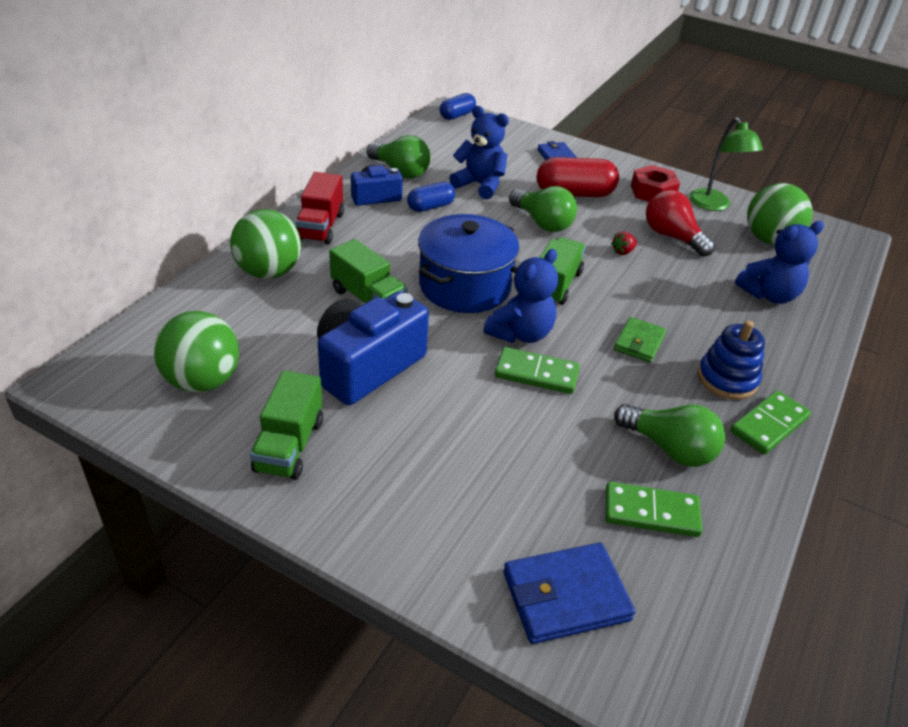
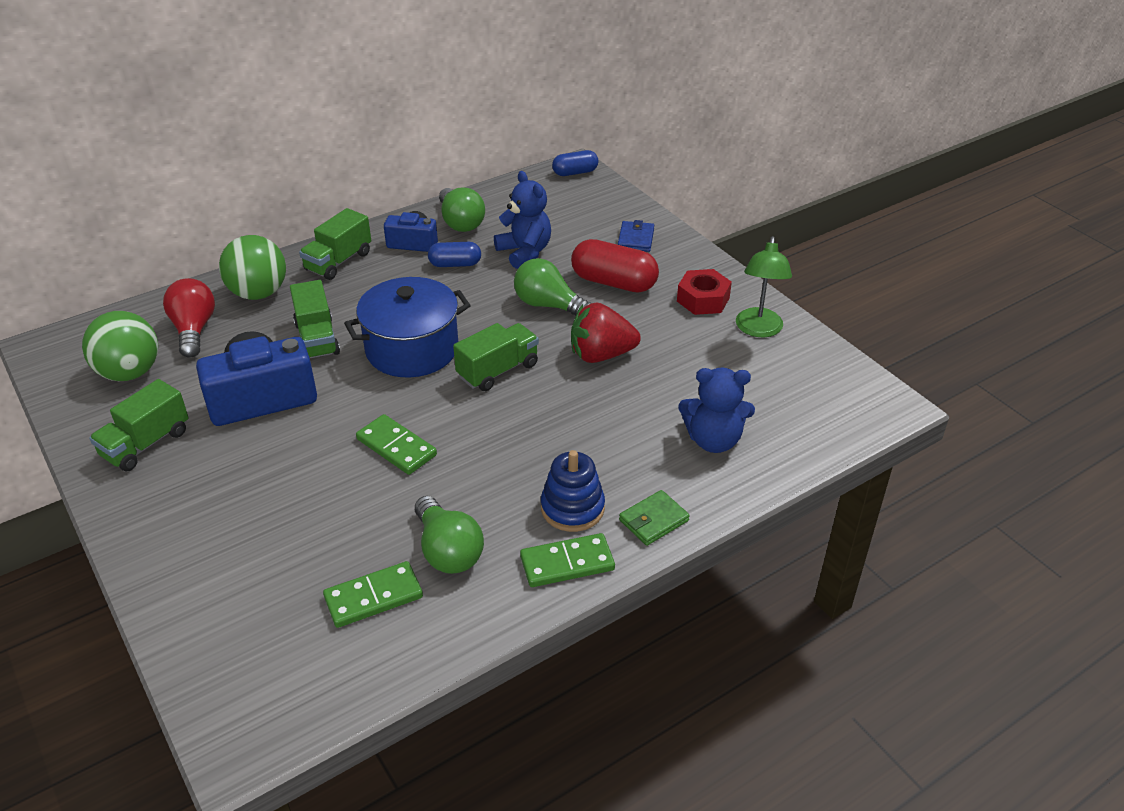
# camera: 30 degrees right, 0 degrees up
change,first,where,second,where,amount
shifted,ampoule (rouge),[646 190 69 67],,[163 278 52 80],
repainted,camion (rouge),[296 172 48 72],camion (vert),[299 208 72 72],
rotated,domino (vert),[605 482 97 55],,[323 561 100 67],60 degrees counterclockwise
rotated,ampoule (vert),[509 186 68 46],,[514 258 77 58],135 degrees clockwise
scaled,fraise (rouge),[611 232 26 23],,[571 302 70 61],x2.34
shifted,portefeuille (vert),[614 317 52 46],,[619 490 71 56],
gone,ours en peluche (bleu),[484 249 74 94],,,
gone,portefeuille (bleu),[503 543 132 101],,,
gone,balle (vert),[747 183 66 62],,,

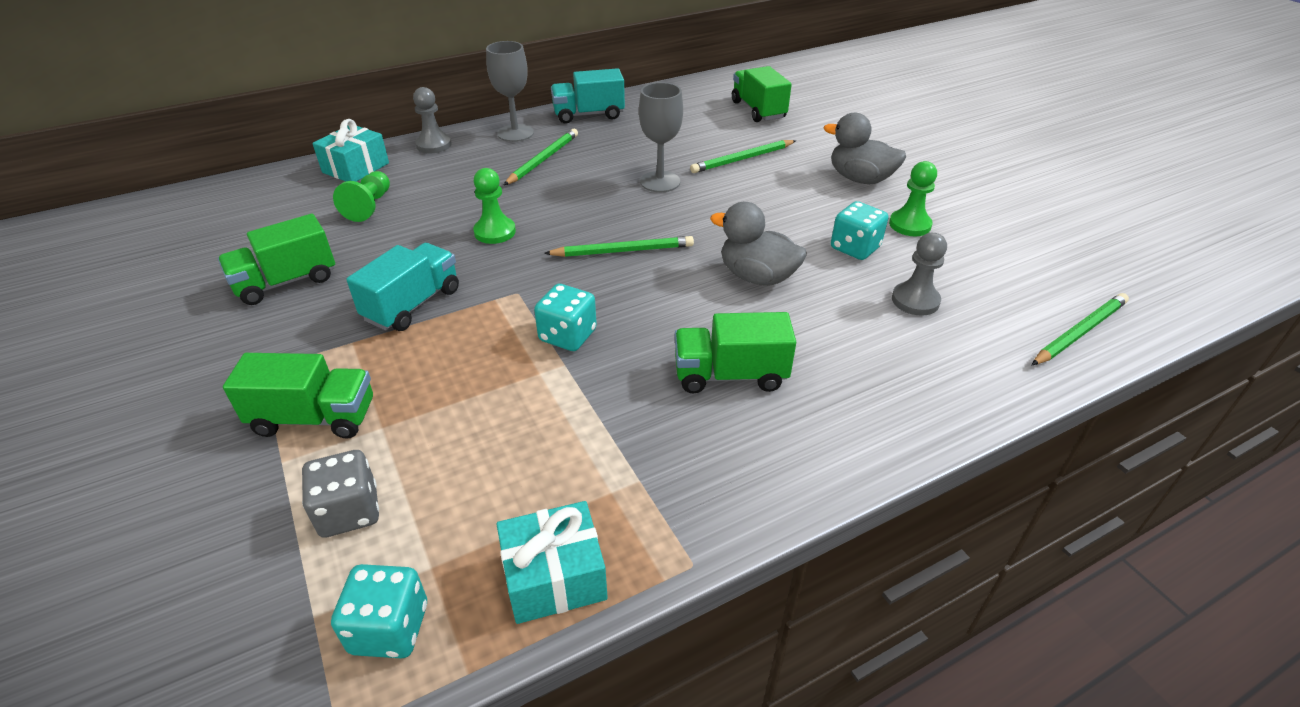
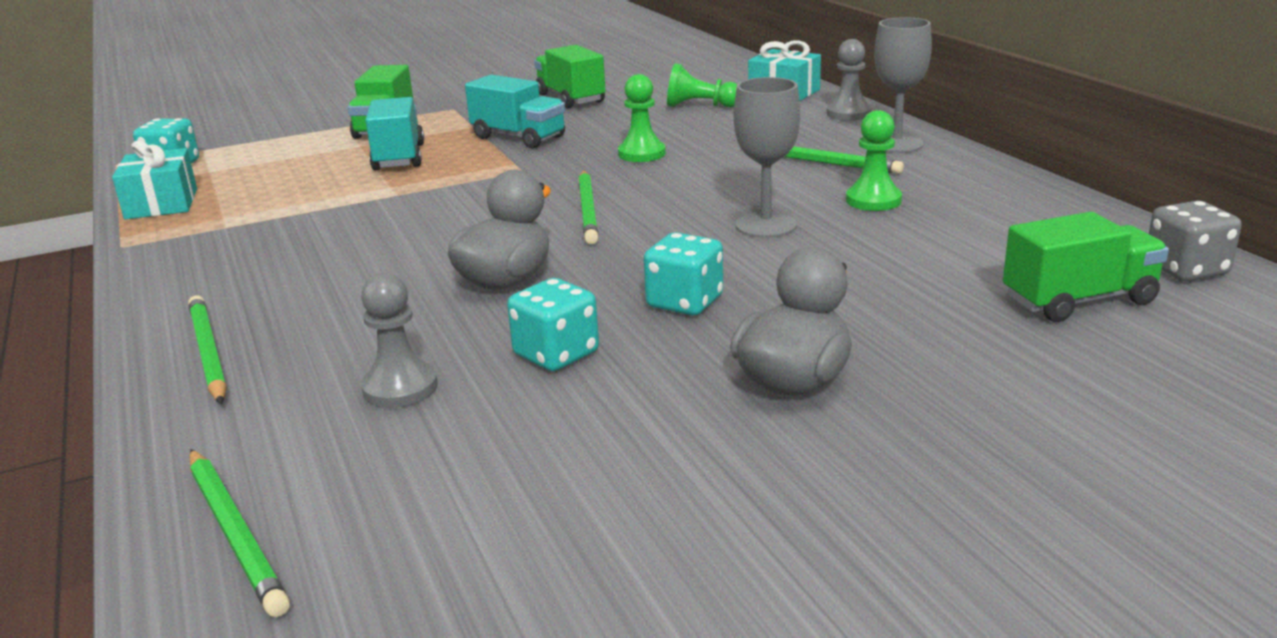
# camera: 95 degrees right, 15 degrees down
change,first,where,second,where,amount
shifted,crayon (vert),[690 140 106 33],,[188 296 39 108],
shifted,camion (turquoise),[551 68 74 56],,[365 97 59 73],
shifted,dé (turquoise),[534 284 63 67],,[644 232 79 83],
shifted,pion (vert),[889 161 48 75],,[846 110 56 101],
shifted,dé (gris),[302 450 77 88],,[1149 201 93 80],
gone,camion (vert),[675 312 121 82],,,

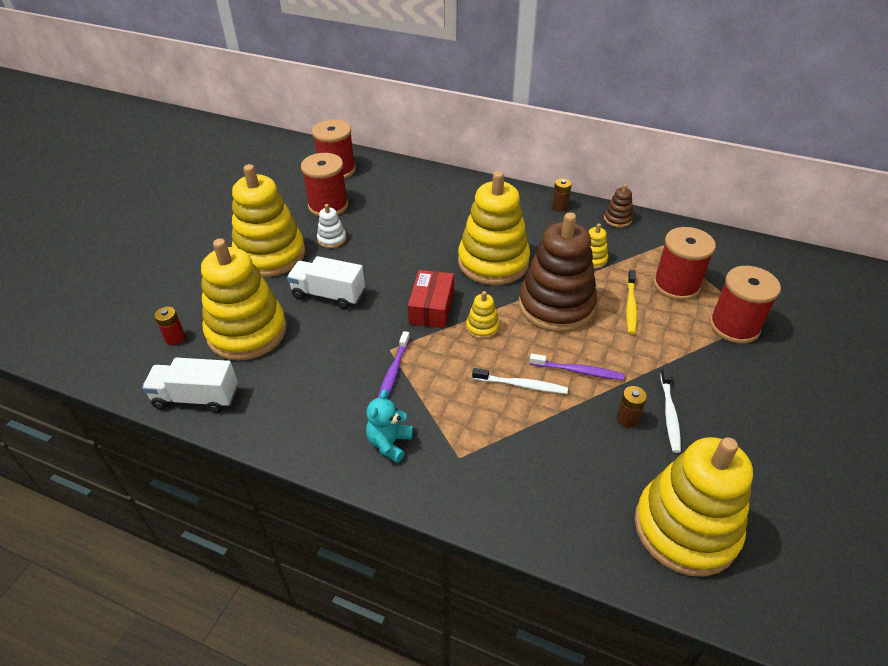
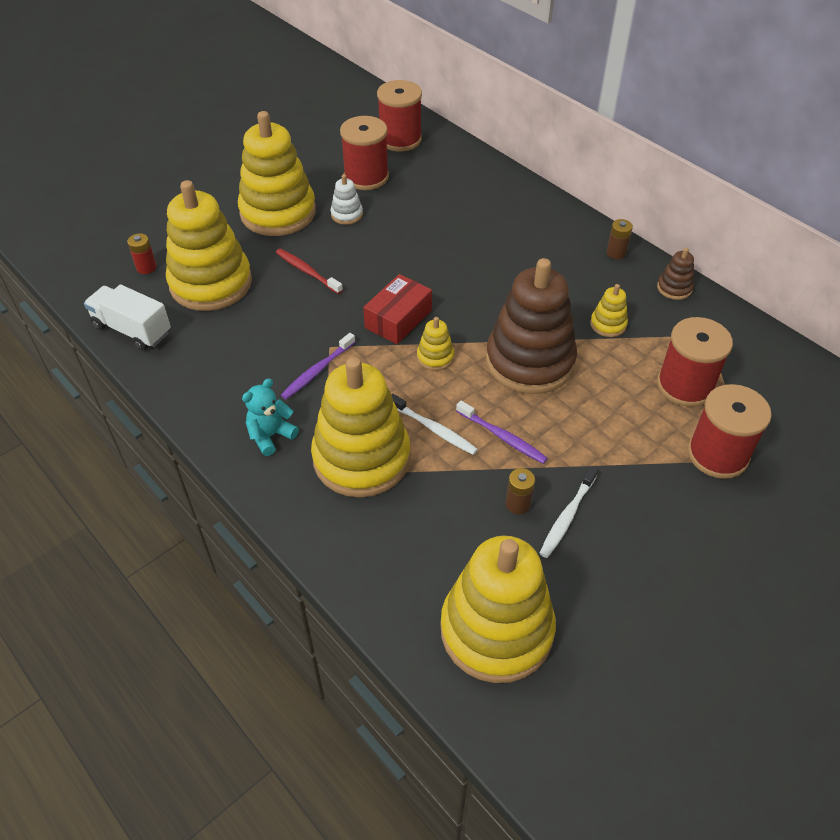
# camera: 25 degrees right, 5 degrees up
change,first,where,second,where,amount
swapped,camion (blanc),[287 256 78 53],brosse à dents (rouge),[276 249 67 45],
shifted,jouet à empiler (jaune),[458 171 72 114],,[311 357 99 141],
gone,brosse à dents (jaune),[626 270 11 64],,,

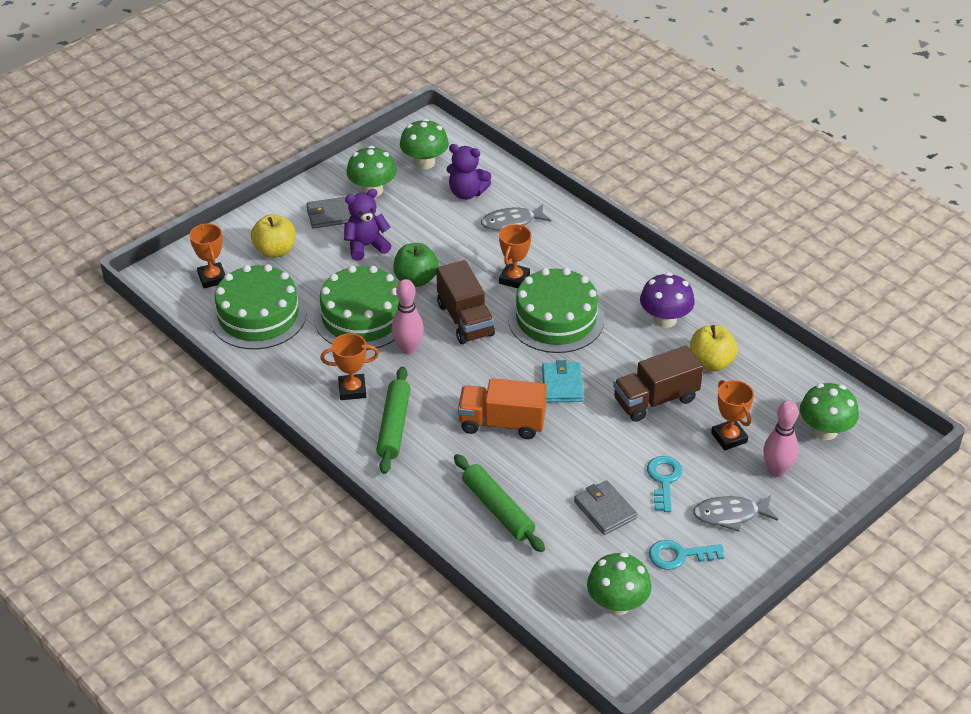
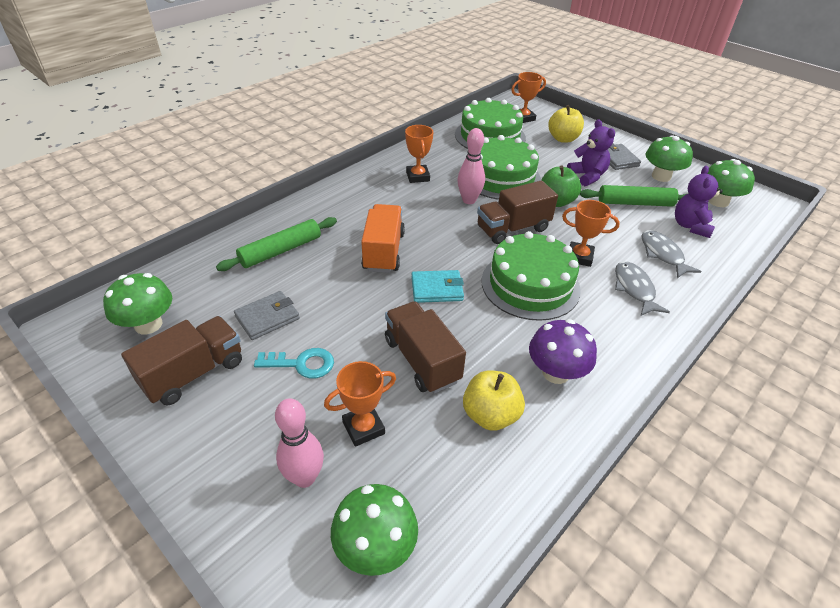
# camera: 85 degrees right, 0 degrees up
change,first,where,second,where,amount
swapped,clé (turquoise),[649 540 75 30],camion (marron),[121 316 121 90],
shifted,rouleau à pâtisserie (vert),[376 367 35 107],,[580 185 109 22],
shifted,poisson (gris),[693 495 85 37],,[615 261 55 55],

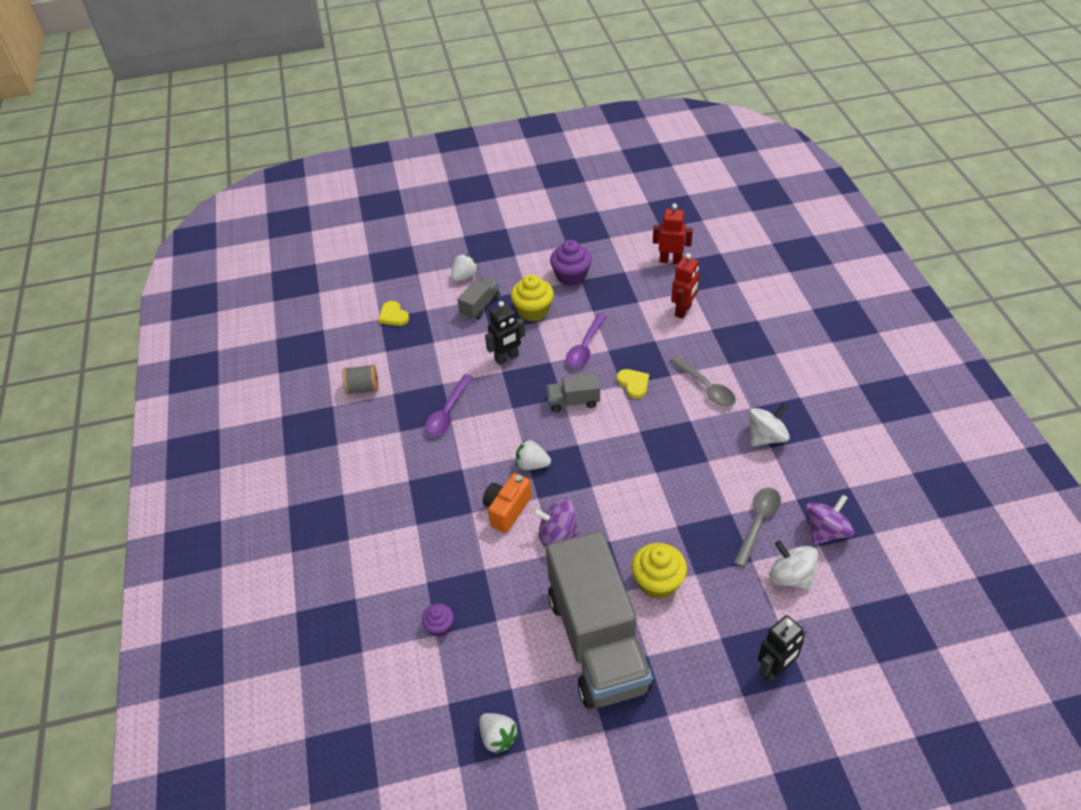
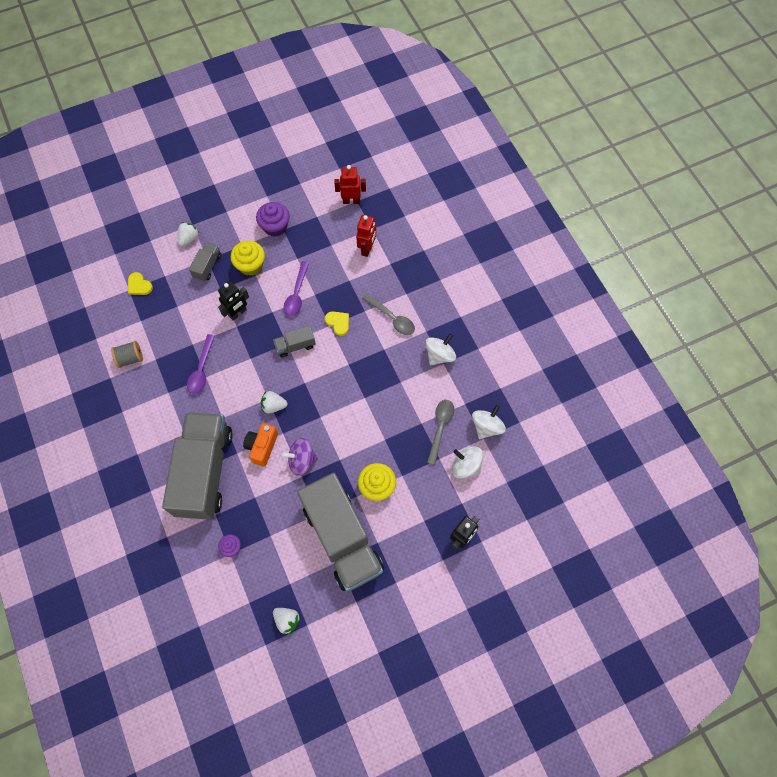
# camera: 15 degrees left, 20 degrees up
change,first,where,second,where,amount
new,,,camion (gris),[162 412 71 108],
repainted,toupie (violet),[806 494 48 51],toupie (blanc),[472 405 34 34],

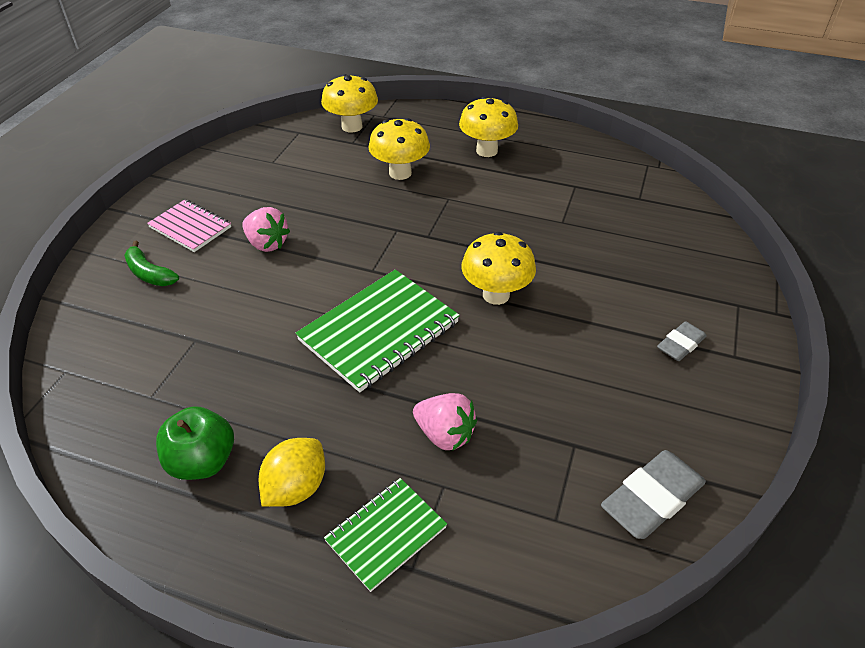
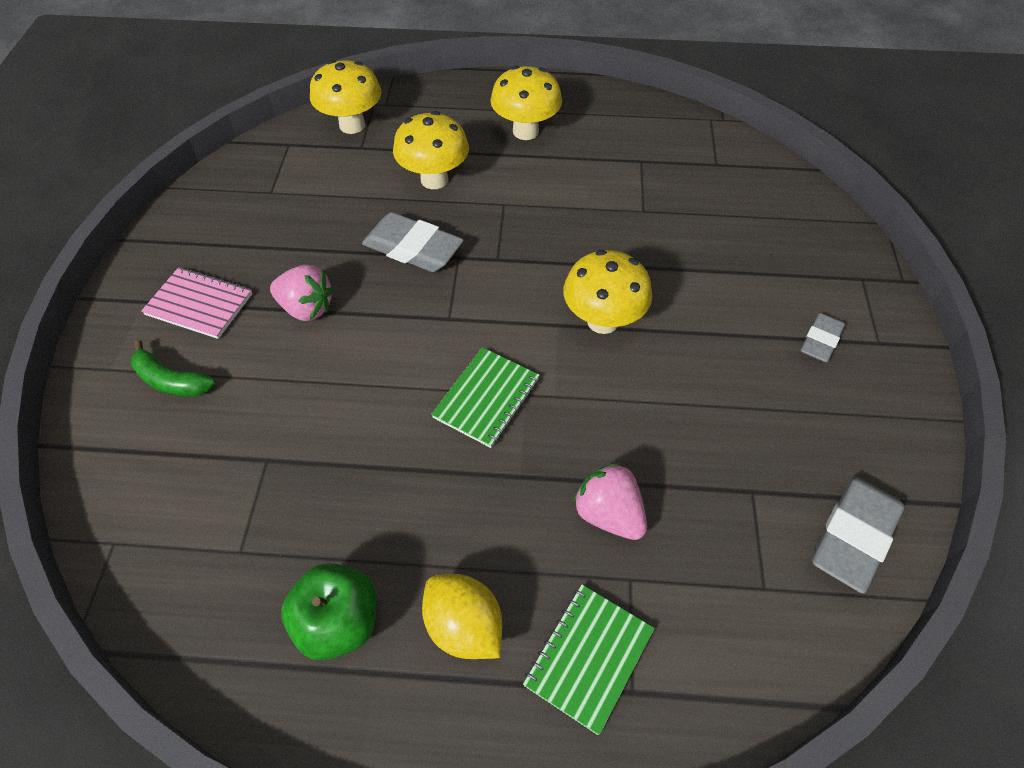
# camera: 15 degrees left, 10 degrees up
change,first,where,second,where,amount
new,,,gomme (gris),[362 212 102 60],
rotated,citron (jaune),[258 438 67 69],,[422 574 80 85],60 degrees counterclockwise
scaled,carnet (vert),[295 269 165 123],,[431 347 109 101],x0.59
rotated,fraise (rose),[413 393 64 58],,[573 463 74 77],150 degrees counterclockwise

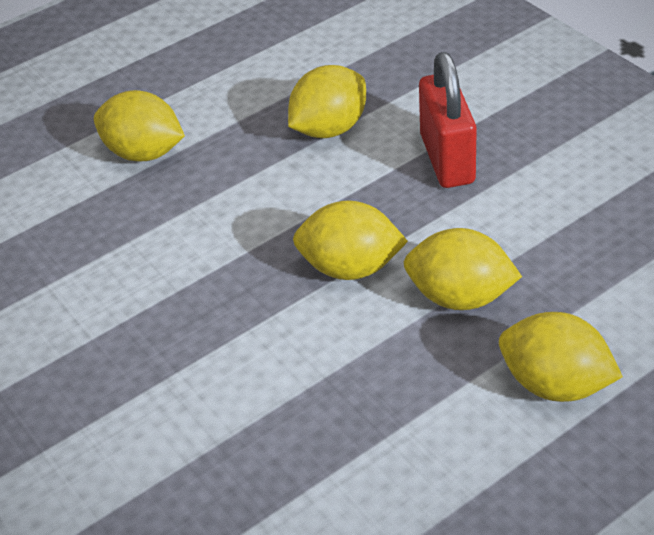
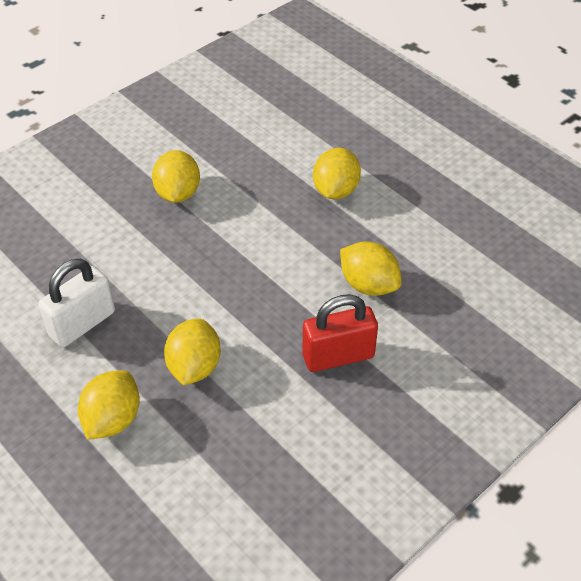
# camera: 80 degrees right, 5 degrees up
change,first,where,second,where,amount
new,,,cadenas (blanc),[38 259 77 88],
shifted,citron (jaune),[293 201 115 79],,[152 150 48 53],

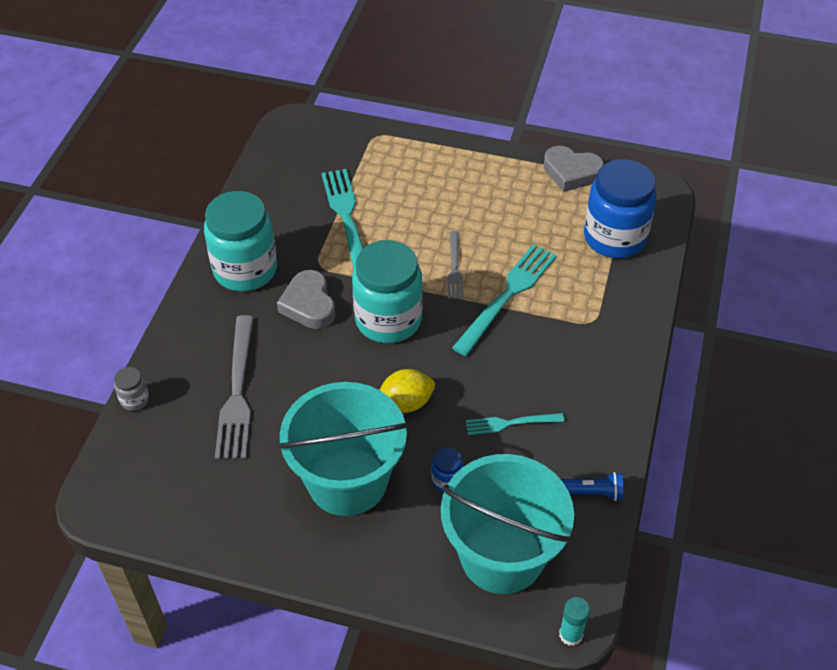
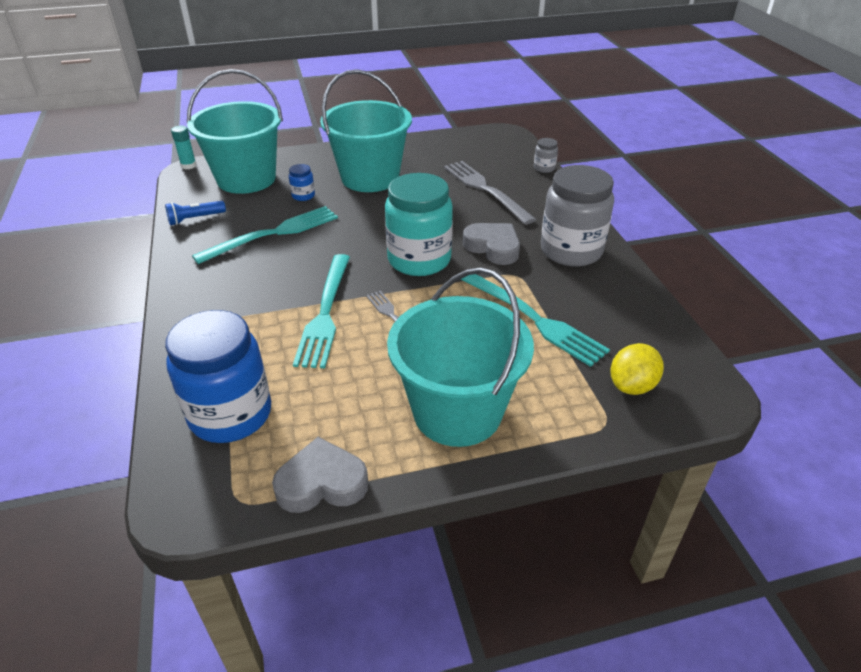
# camera: 150 degrees right, 10 degrees down
change,first,where,second,where,amount
scaled,fourchette (turquoise),[466 413 99 22],,[192 206 146 58],x1.80
new,,,seau (turquoise),[387 267 147 180],
repainted,bocal (turquoise),[204 191 73 101],bocal (gris),[541 165 73 102],
shifted,citron (jaune),[380 369 55 44],,[610 343 54 52],

